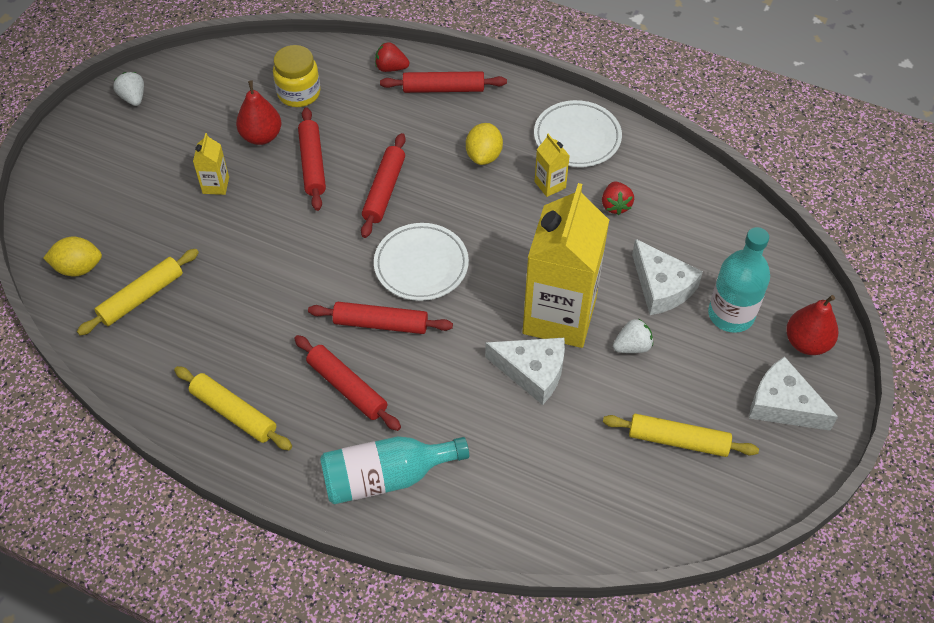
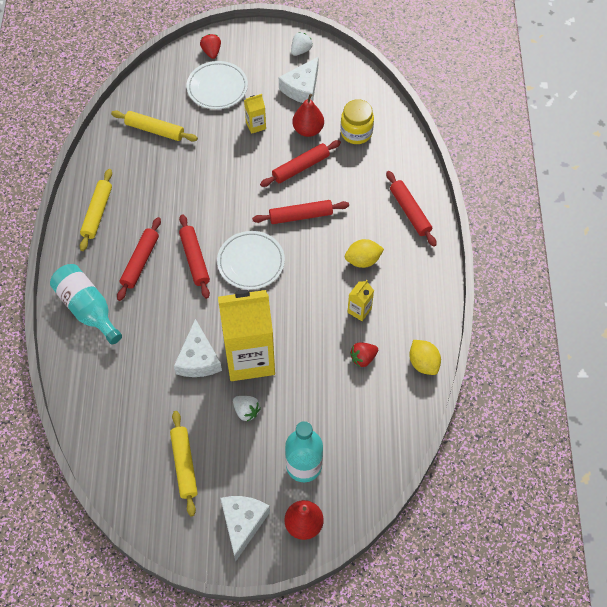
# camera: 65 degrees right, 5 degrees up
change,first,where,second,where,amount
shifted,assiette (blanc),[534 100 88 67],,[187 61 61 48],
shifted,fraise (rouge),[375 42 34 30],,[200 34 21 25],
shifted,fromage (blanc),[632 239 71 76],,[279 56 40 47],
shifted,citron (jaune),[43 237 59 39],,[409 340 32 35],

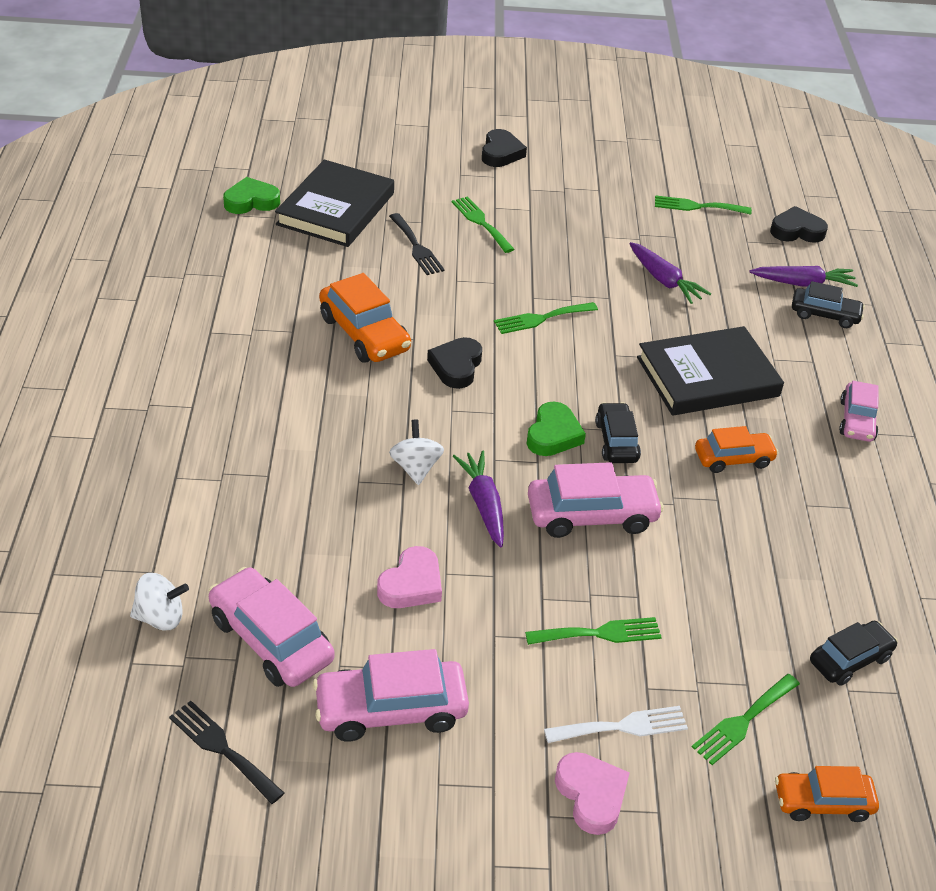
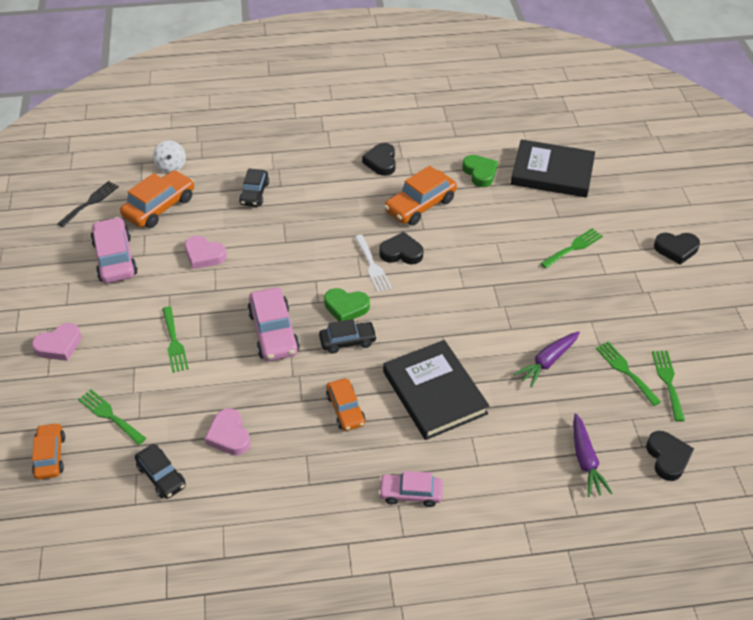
# camera: 85 degrees right, 5 degrees up
change,first,where,second,where,amount
repainted,voiture (rose),[208 567 126 120],voiture (orange),[120 170 74 58],
new,,,cœur (rose),[205 408 46 47],
shifted,voiture (noir),[792 281 73 47],,[239 168 30 39],
shifted,fourchette (blanc),[544 706 144 37],,[354 235 38 57],
new,,,cœur (noir),[362 143 34 33],
shifted,cœur (vert),[223 177 57 37],,[462 155 36 32],
shifted,fourchette (vert),[494 302 104 32],,[596 342 65 64],
gone,fourchette (noir),[389 213 56 62],,,
gone,toupie (blanc),[389 419 55 66],,,
gone,carotte (violet),[453 450 51 97],,,

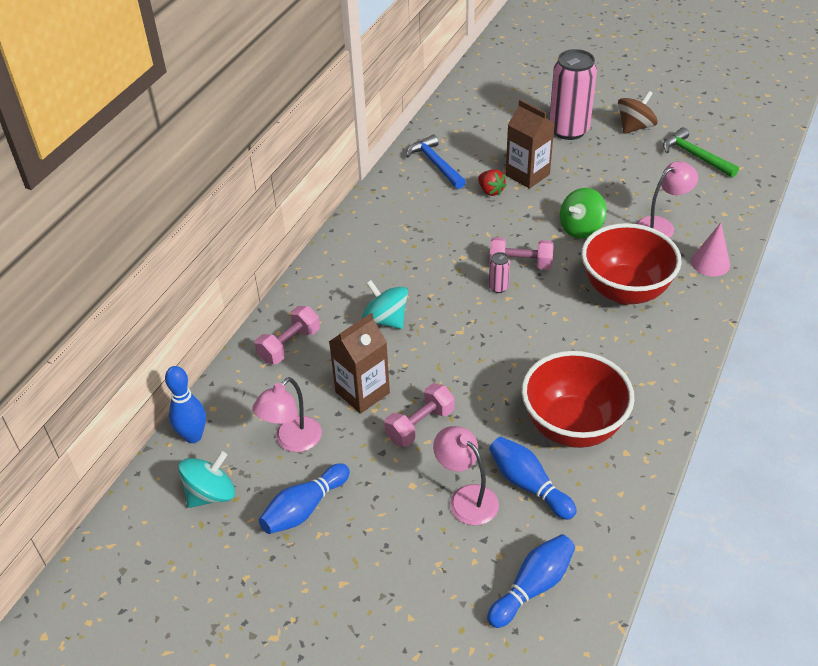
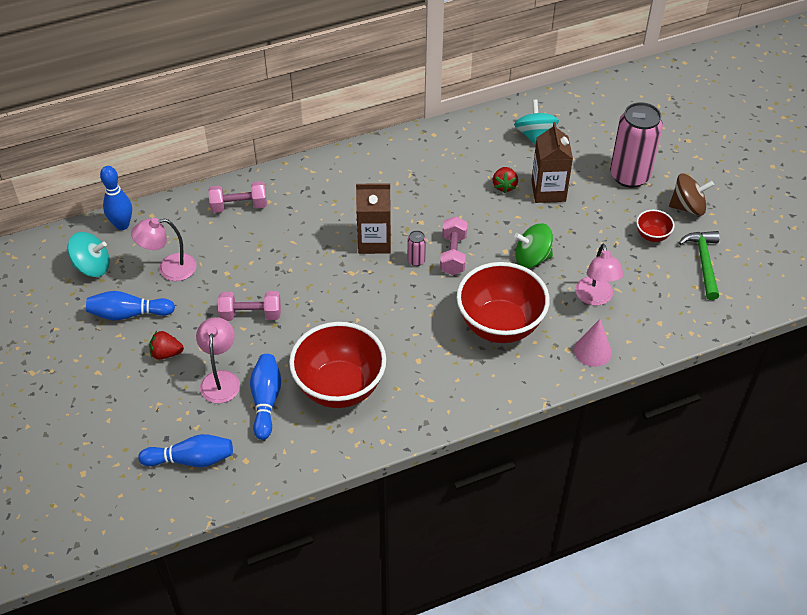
# camera: 40 degrees right, 5 degrees up
change,first,where,second,where,amount
new,,,fraise (rouge),[149 331 35 29],
shifted,brique de lait (marron),[329 313 61 101],,[356 183 35 71],
rotated,haltère (rose),[489 237 65 33],,[440 216 27 59],45 degrees clockwise
shifted,toupie (turquoise),[362 280 46 49],,[514 100 45 45],
rotated,lampe (rose),[636 161 62 77],,[575 244 49 62],75 degrees clockwise
new,,,bol (rouge),[636 210 39 32],
gone,marteau (bleu),[406 134 60 55],,,

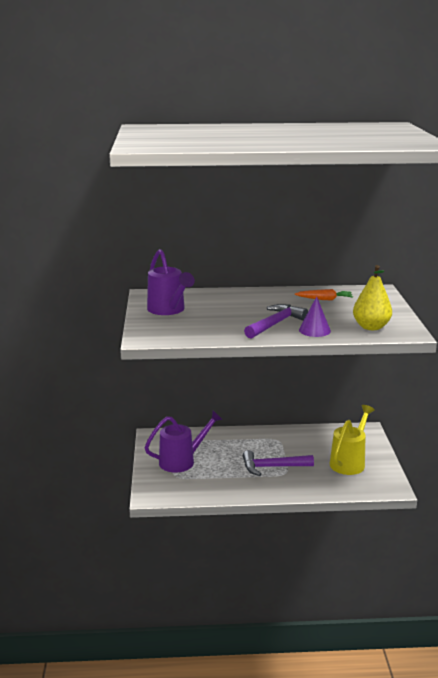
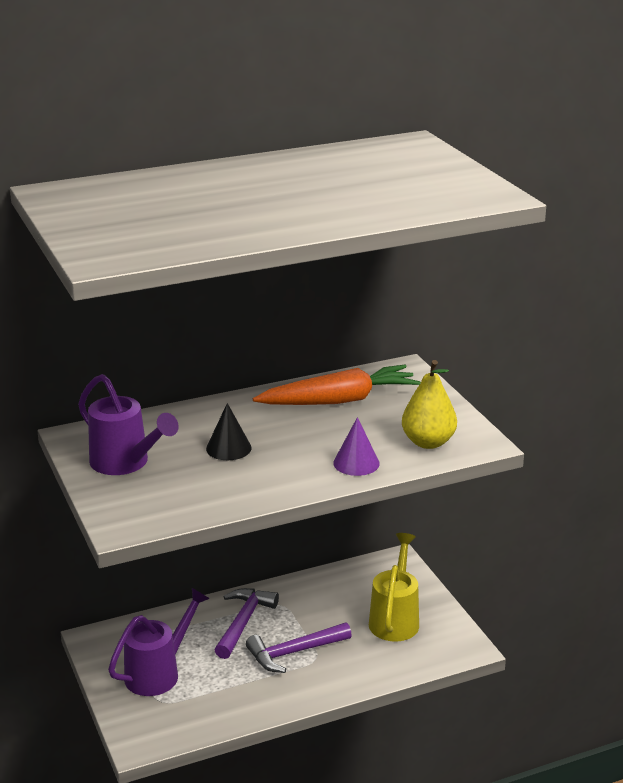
# camera: 20 degrees left, 5 degrees up
change,first,where,second,where,amount
new,,,cône (noir),[206 403 46 57],
shifted,marteau (violet),[244 304 64 34],,[215 588 64 71],
scaled,carotte (orange),[295 289 58 11],,[253 365 167 40],x1.98

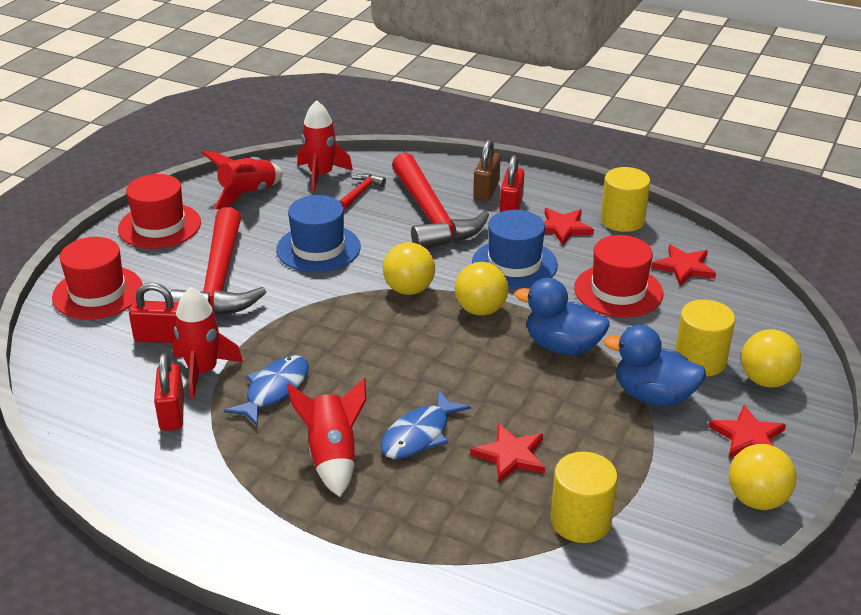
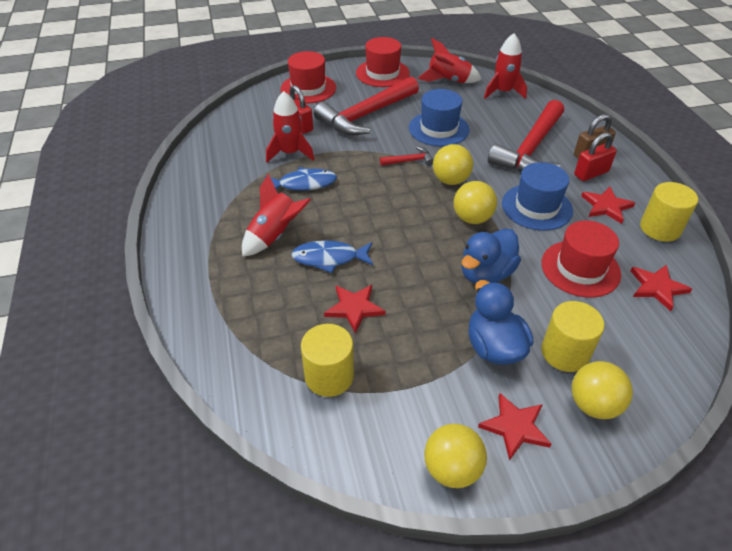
# camera: 50 degrees right, 10 degrees up
change,first,where,second,where,amount
shifted,marteau (rouge),[340 173 46 37],,[380 147 53 19],
rotated,canard (bleu),[515 278 95 77],,[462 229 59 55],120 degrees counterclockwise
gone,cadenas (rouge),[154 353 30 78],,,

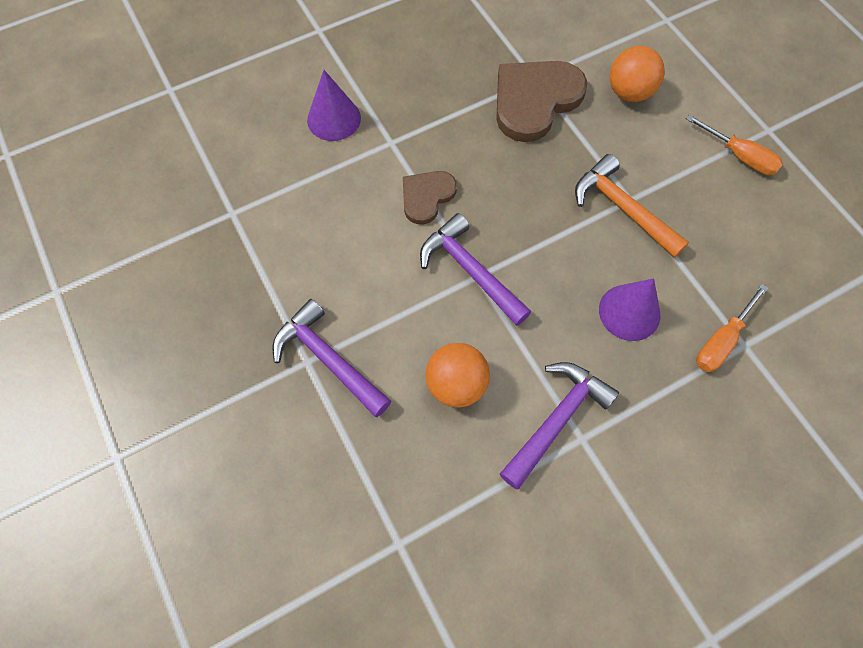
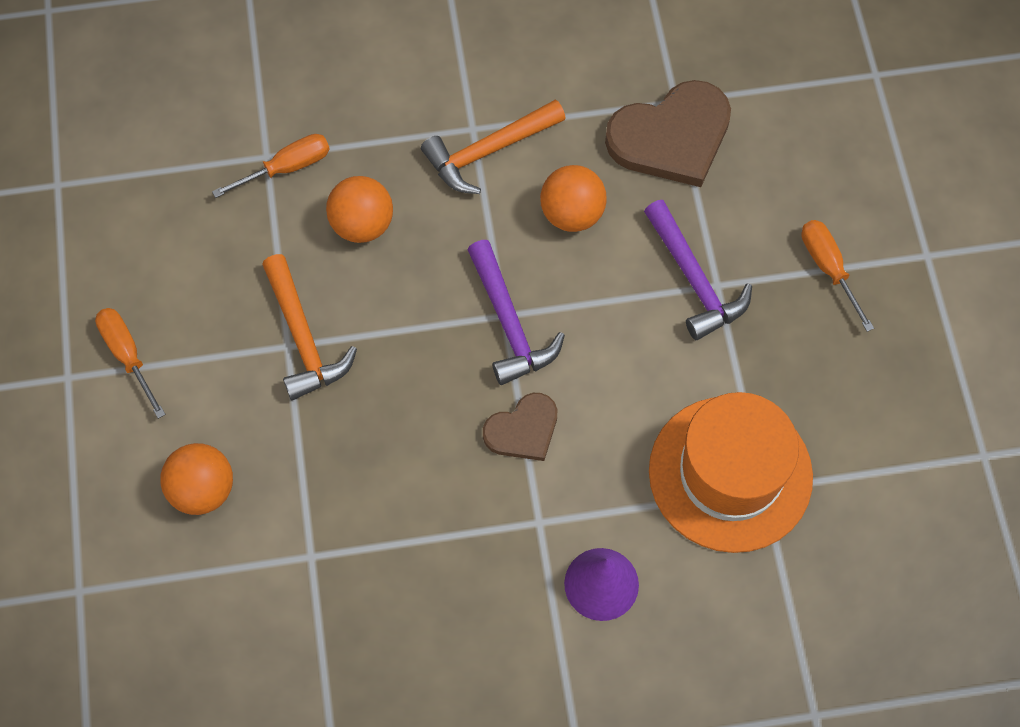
# camera: 160 degrees left, 0 degrees up
change,first,where,second,where,amount
swapped,cône (violet),[599 278 61 63],balle (orange),[326 176 67 67],
repainted,marteau (violet),[500 362 119 128],marteau (orange),[421 99 145 95],
shifted,cœur (marron),[496 61 91 81],,[605 80 126 107],
new,,,chapeau (orange),[649 392 164 161],
new,,,tournevis (orange),[801 220 73 112],

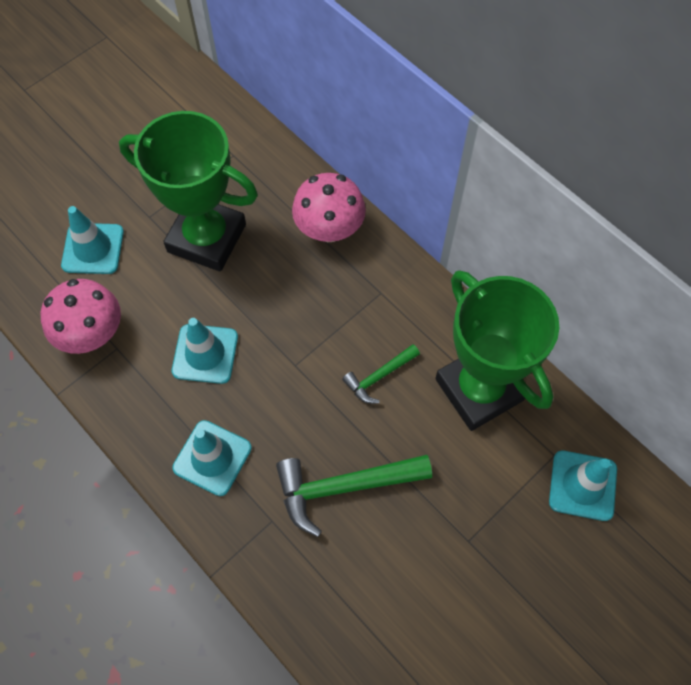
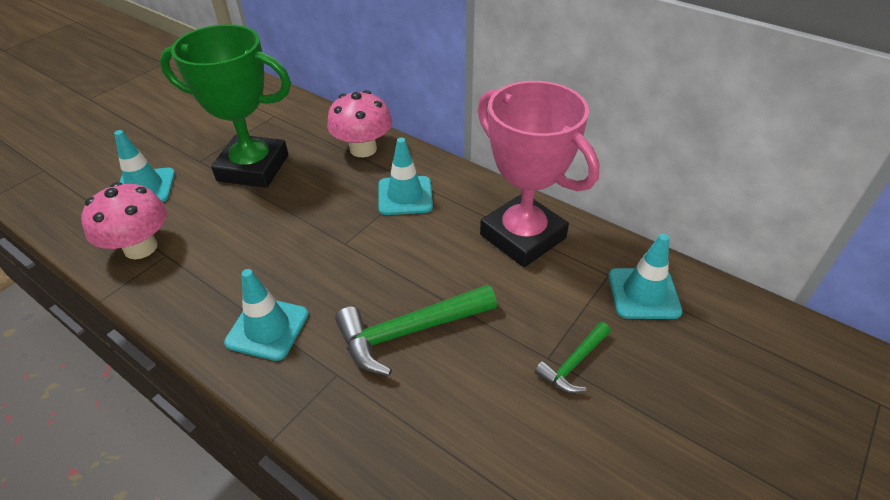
# camera: 10 degrees left, 20 degrees down
change,first,where,second,where,amount
shifted,cône de chantier (turquoise),[172 318 66 66],,[378 138 55 77],
repainted,trophée (vert),[435 270 124 161],trophée (rose),[478 81 122 186],
shifted,marteau (vert),[342 344 78 60],,[535 322 76 71],

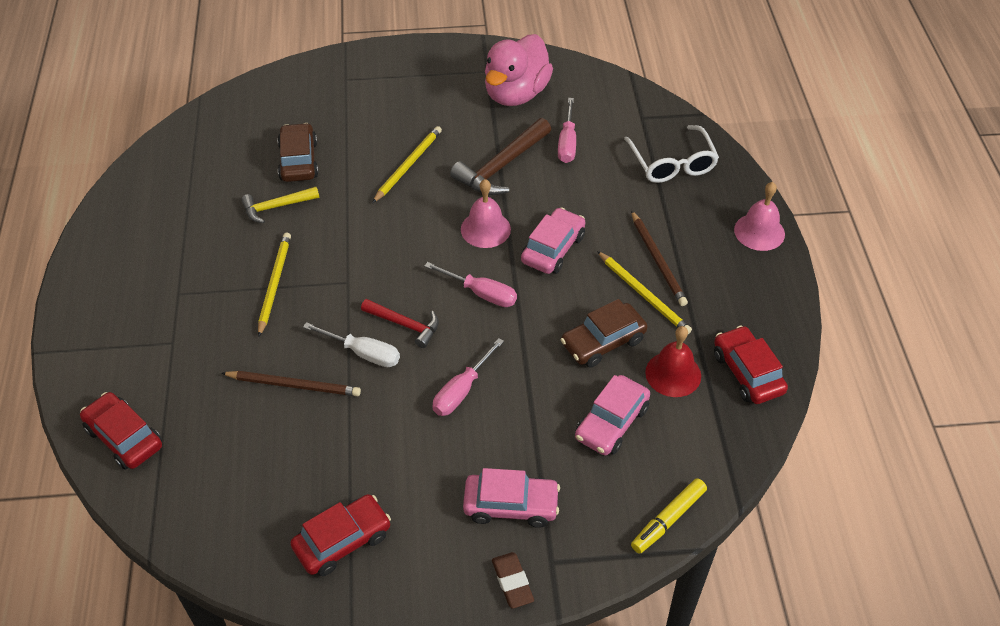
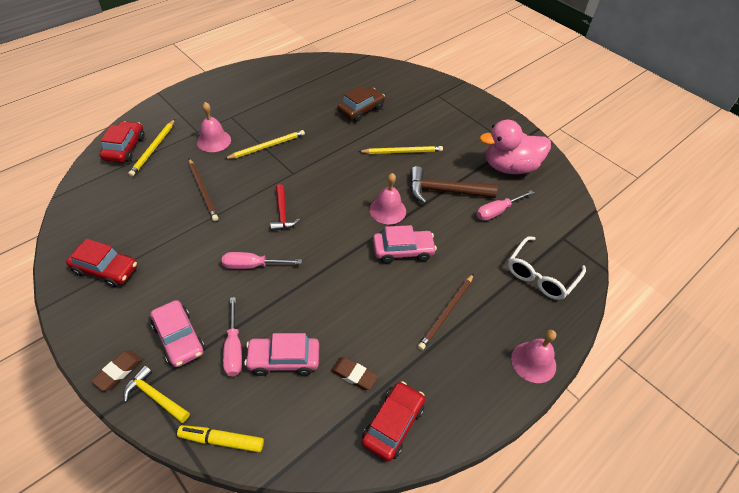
# camera: 50 degrees right, 0 degrees up
change,first,where,second,where,amount
shifted,marteau (jaune),[241 187 78 36],,[123 365 67 58],
shifted,crayon (jaune),[597 251 95 83],,[128 119 47 58],
new,,,cloche (rose),[197 102 34 50],
shifted,tournevis (rose),[424 262 93 45],,[223 297 19 79],
swapped,cloche (rouge),[645 326 56 71],gomme (marron),[331 357 47 33],
gone,tournevis (blanc),[303 322 97 45],,,
gone,voiture (marron),[561 299 86 69],,,

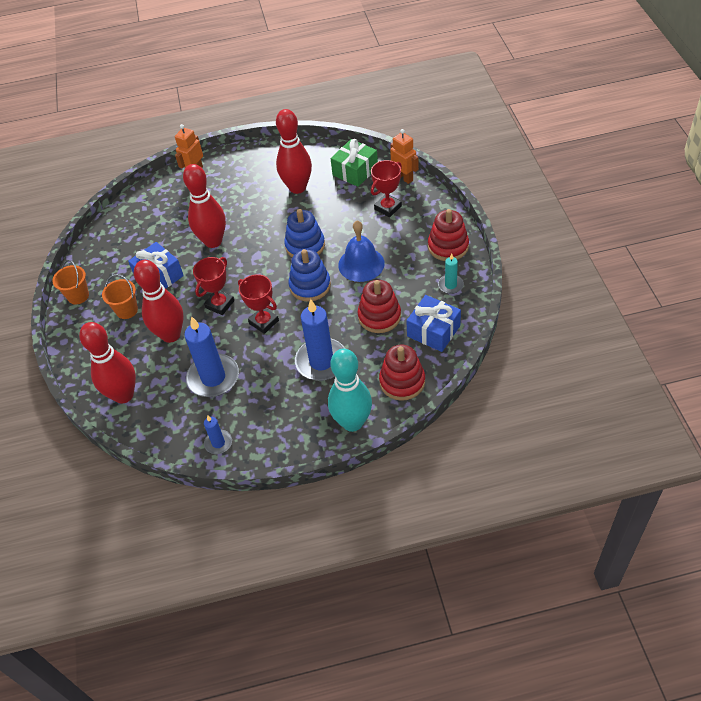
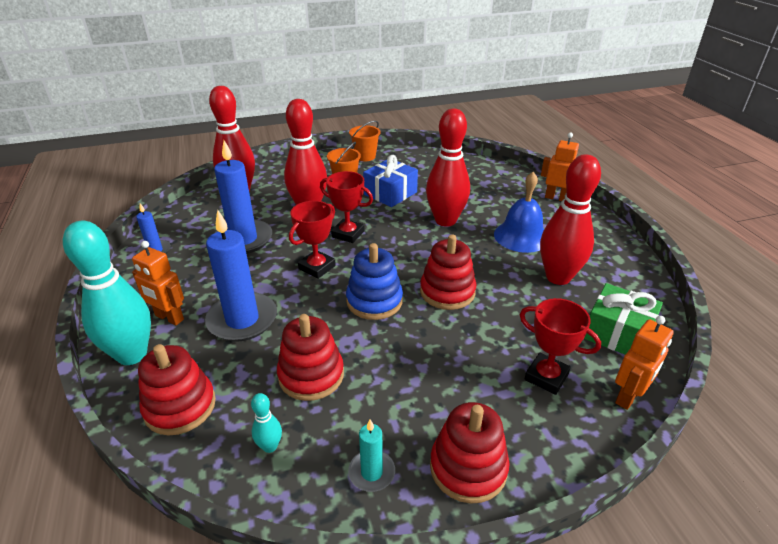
# camera: 80 degrees right, 15 degrees down
change,first,where,second,where,amount
new,,,robot (orange),[132 241 52 84],
swapped,cadeau (bleu),[406 295 55 57],quille (turquoise),[251 393 31 60],
repainted,jouet à empiler (bleu),[284 209 41 48],jouet à empiler (rouge),[420 234 56 76],
shifted,cloche (bleu),[338 220 47 62],,[494 172 50 81],

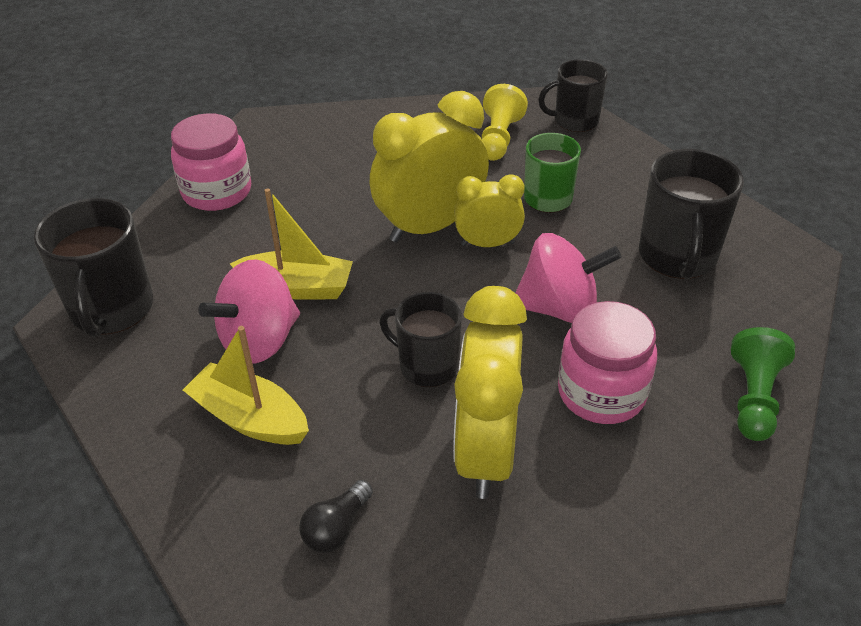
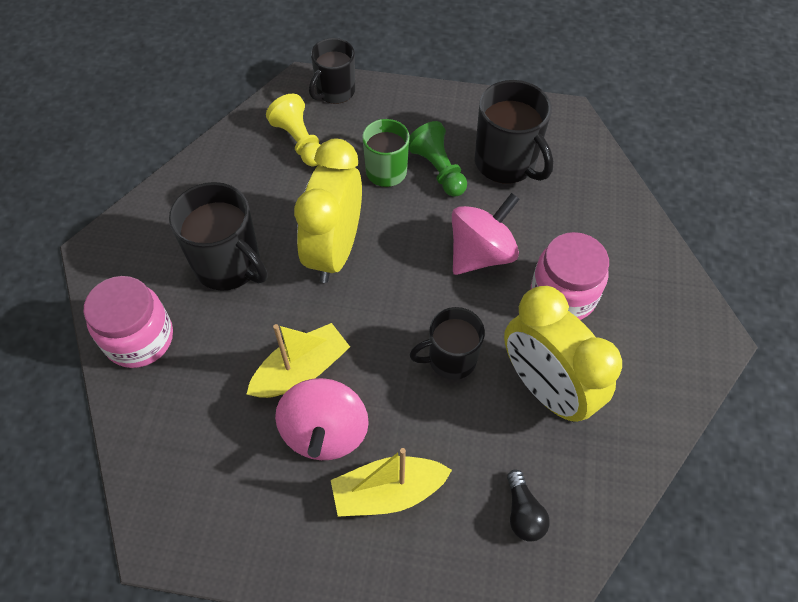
# camera: 45 degrees left, 15 degrees up
change,first,where,second,where,amount
shifted,tasse (noir),[34 198 119 139],,[169 182 98 109],
shifted,pion (vert),[731 327 64 114],,[409 121 58 76],
gone,réveil (jaune),[454 174 71 73],,,

